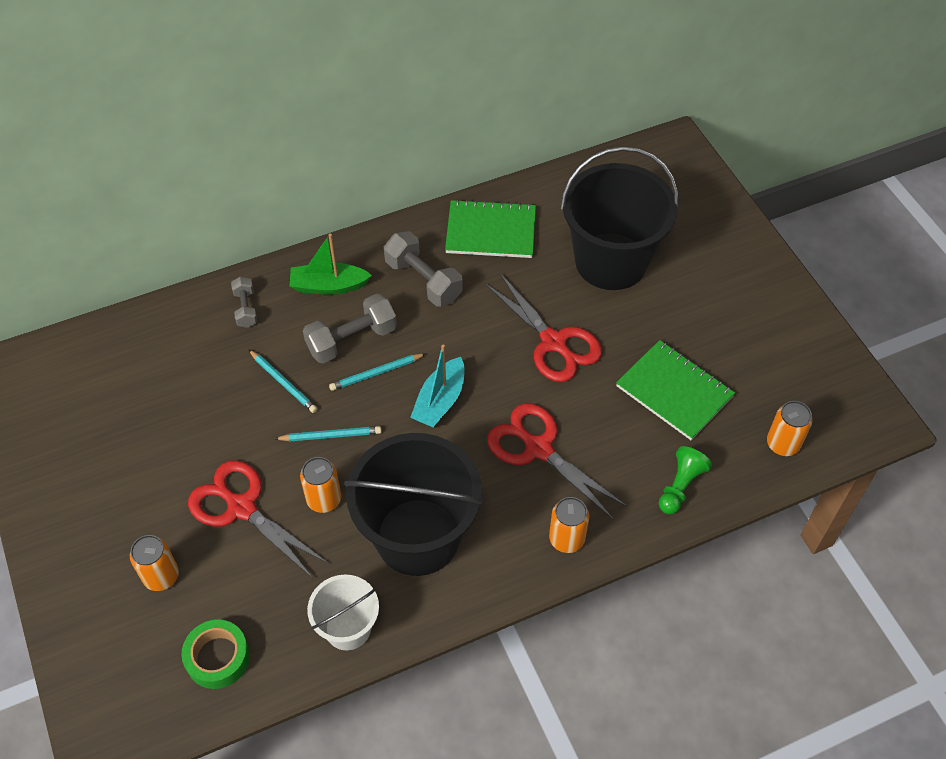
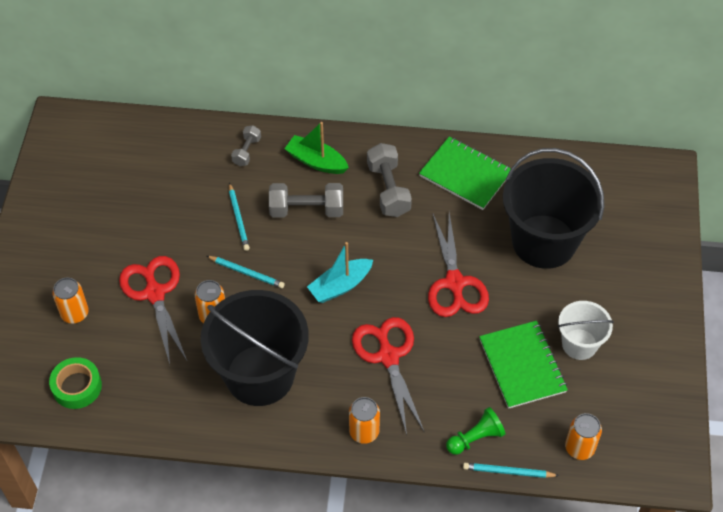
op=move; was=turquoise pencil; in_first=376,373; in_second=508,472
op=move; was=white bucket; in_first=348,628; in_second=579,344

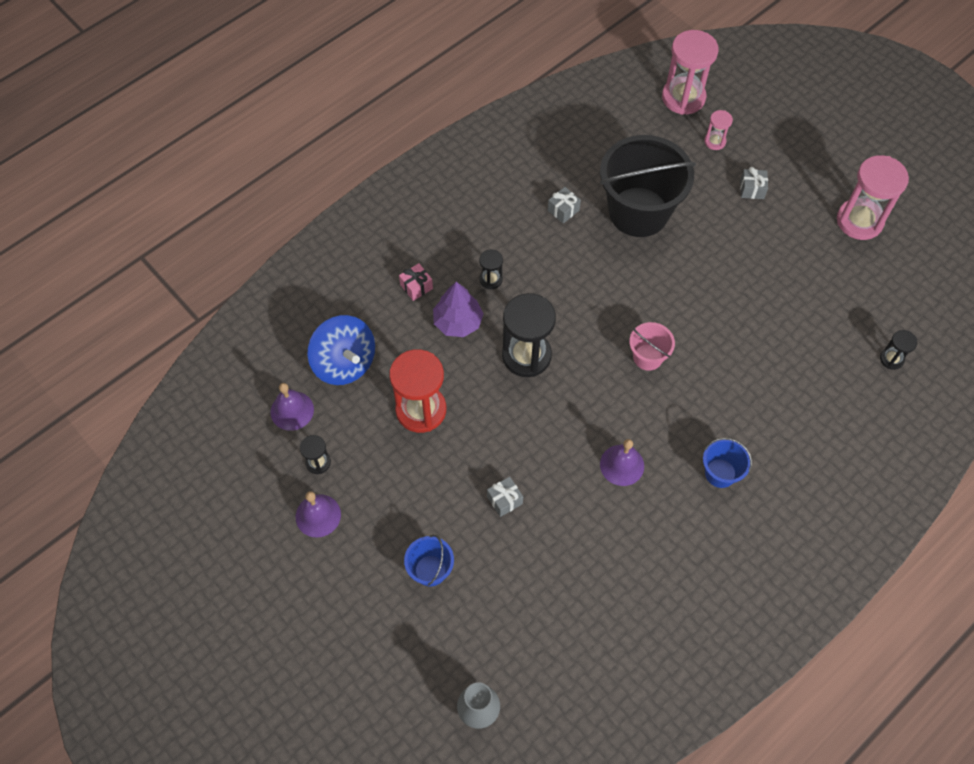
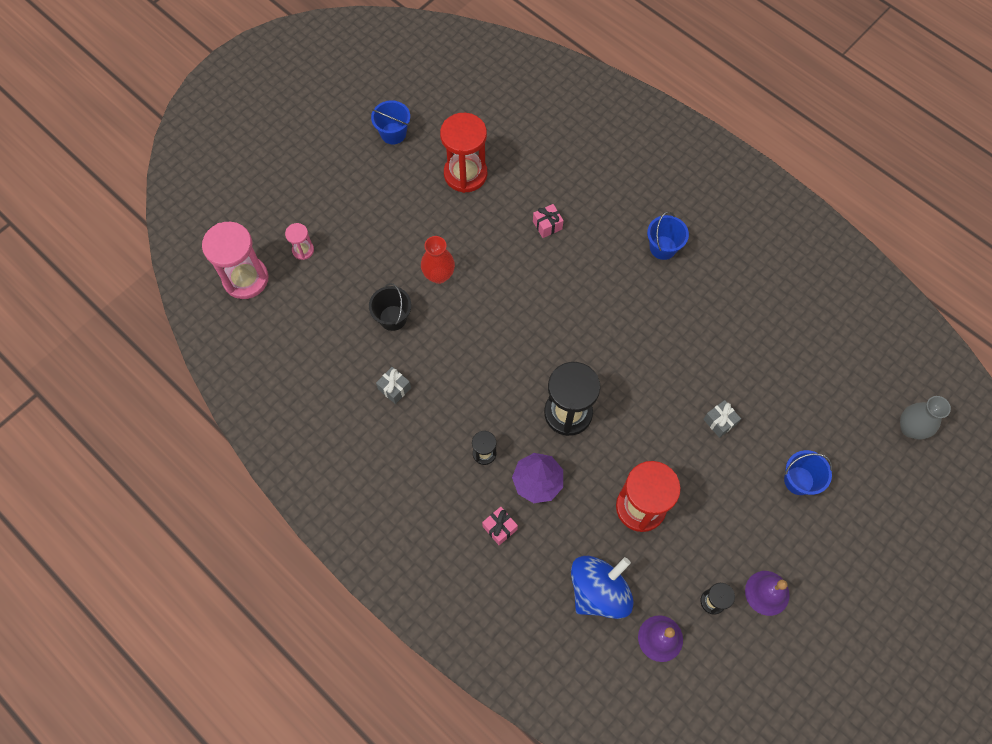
op=resize; was=black bucket; in_first=638,212; in_second=393,318; ratio=0.46
op=replace; was=pink hourglass; now=blue bucket; in_first=859,221; in_second=393,133
op=insert; now=red vase; in_second=439,275
op=insert; now=red hourglass; in_second=465,174
op=insert; now=pink gift; in_second=547,225
op=delete; was=purple bell; in_first=622,465
op=delete; was=pink bucket; in_first=647,357
op=delete; was=grey gift; in_first=752,189
op=delete; was=black hourglass; in_first=891,359

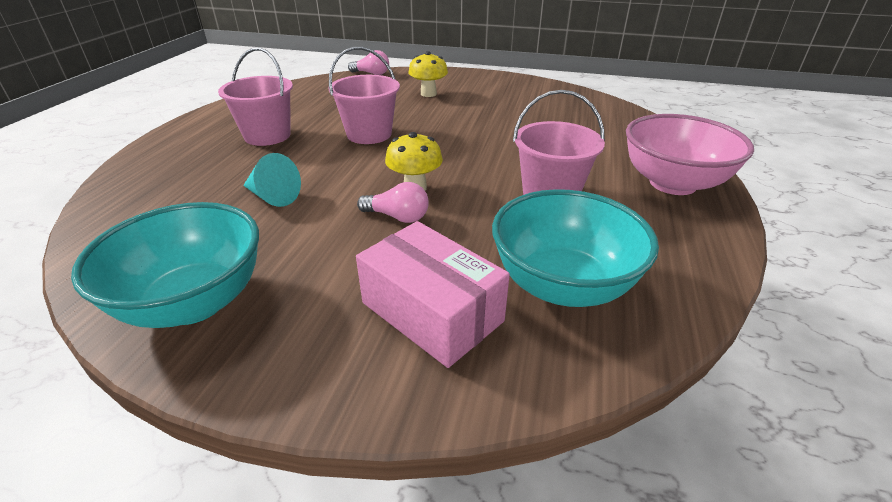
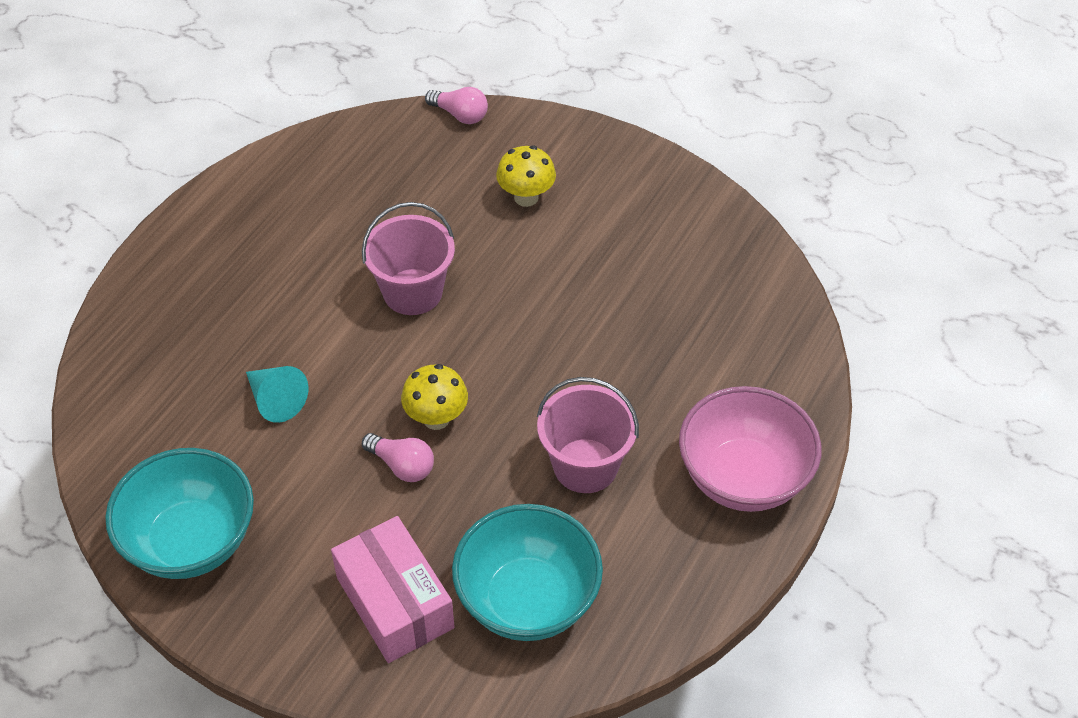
op=delete; was=pink bucket; in_first=267,136

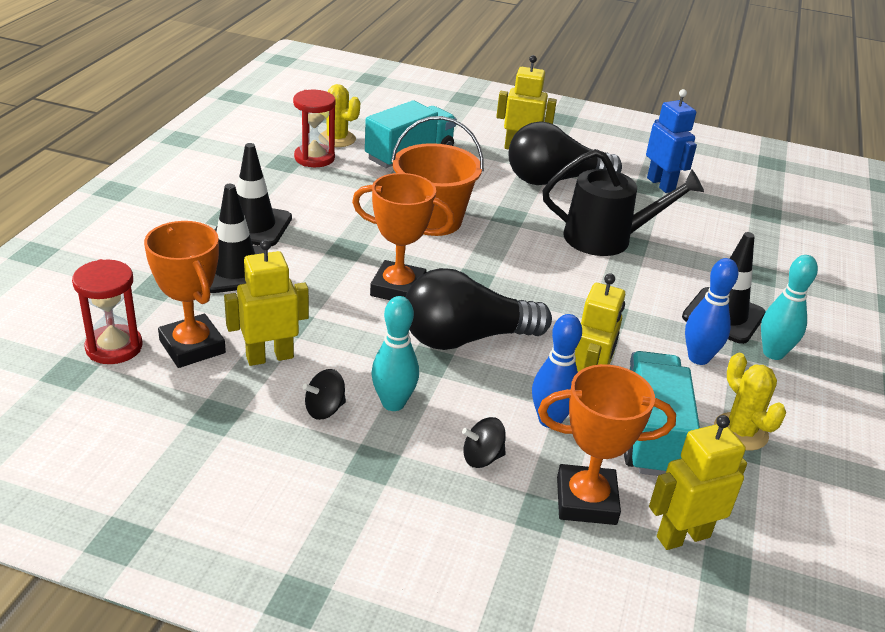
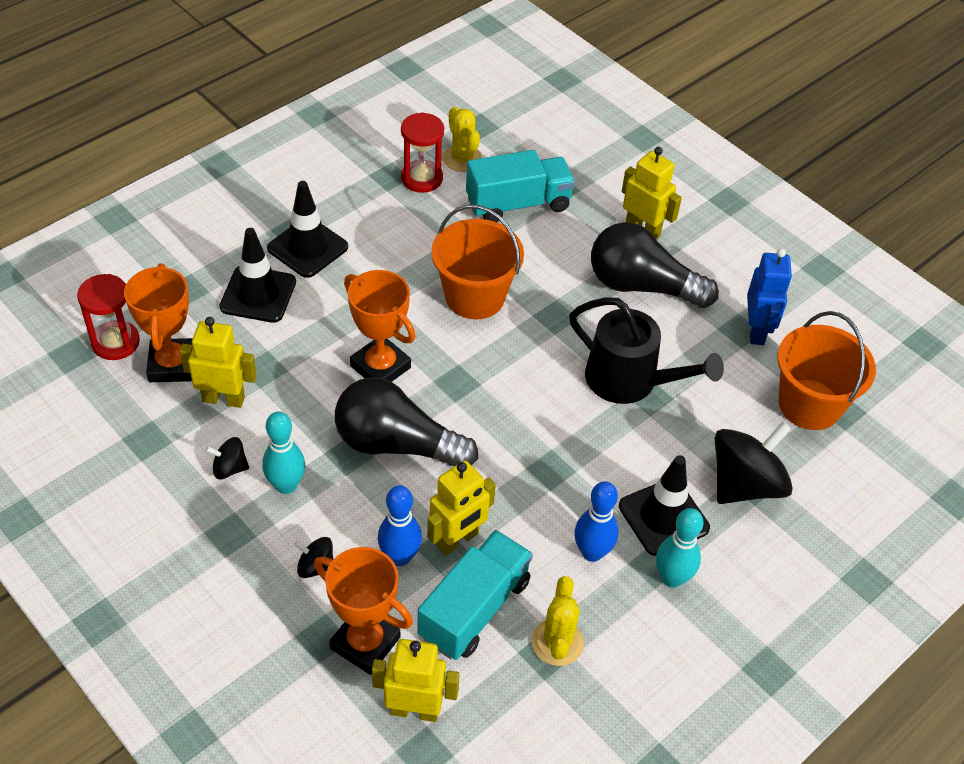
op=insert; now=black spinning top; in_second=745,484
op=insert; now=orange bucket; in_second=809,404

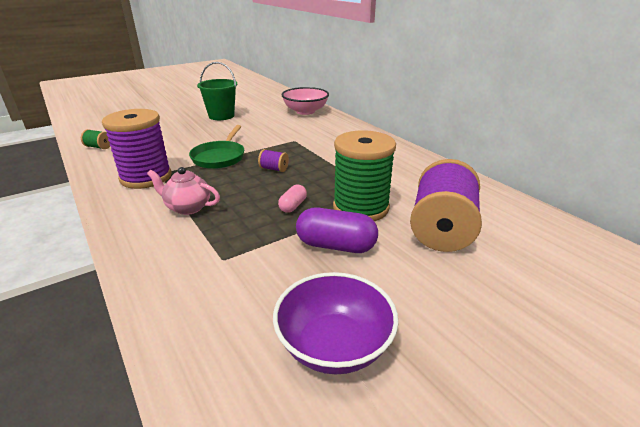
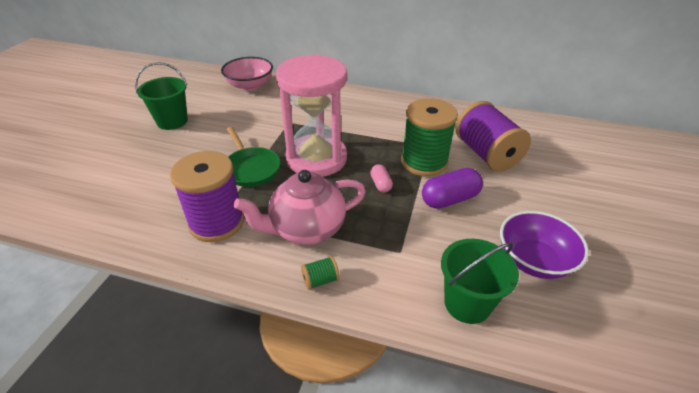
op=resize; was=pink teapot; in_first=188,207; in_second=306,229; ratio=1.66
op=replace; was=purple spool; now=pink hourglass; in_first=274,169; in_second=316,158
op=move; was=green spool; in_first=98,147; in_second=320,280
op=insert; now=green bucket; in_second=467,303

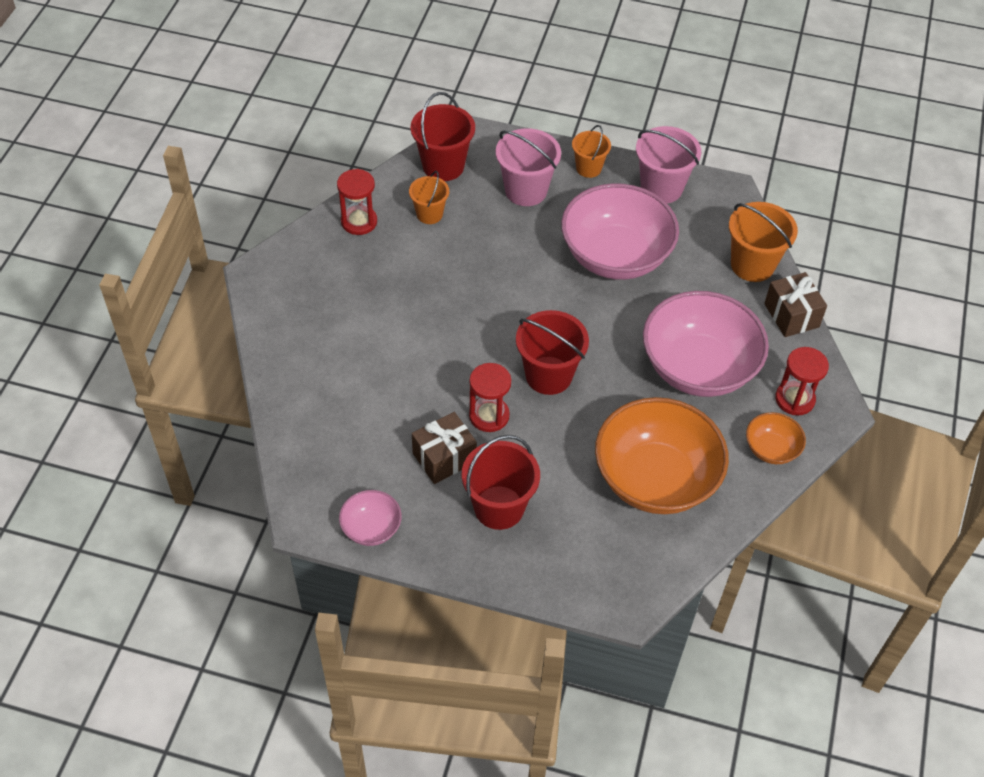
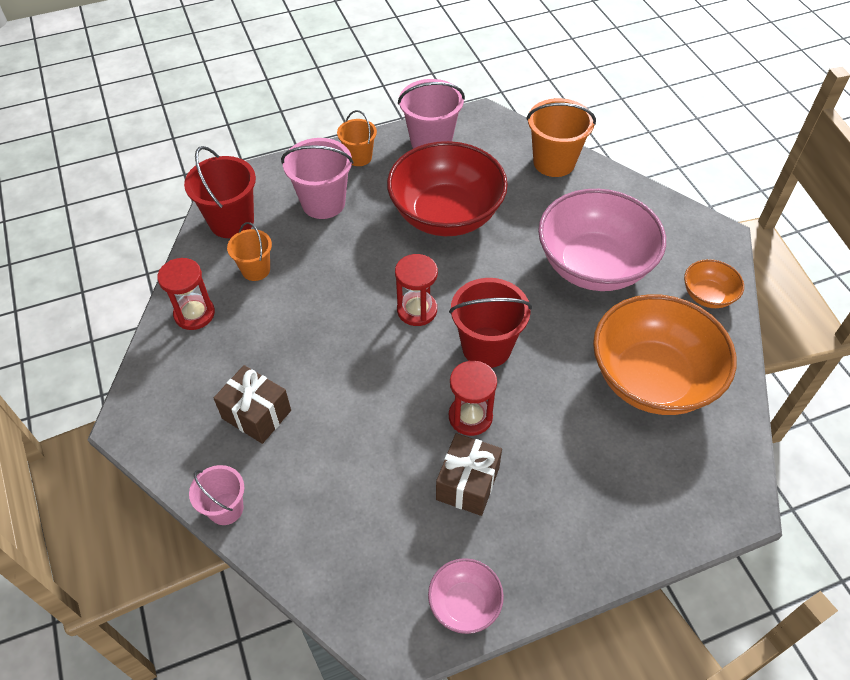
op=insert; now=pink bucket; in_second=226,508
op=move; was=brown gift; in_first=791,315; in_second=256,414
op=recolor; was=pink bowl; now=red bowl; in_first=615,256; in_second=446,215
op=move; was=red hourglass; in_first=794,399; in_second=417,310
op=delete; was=red bucket; in_first=499,507

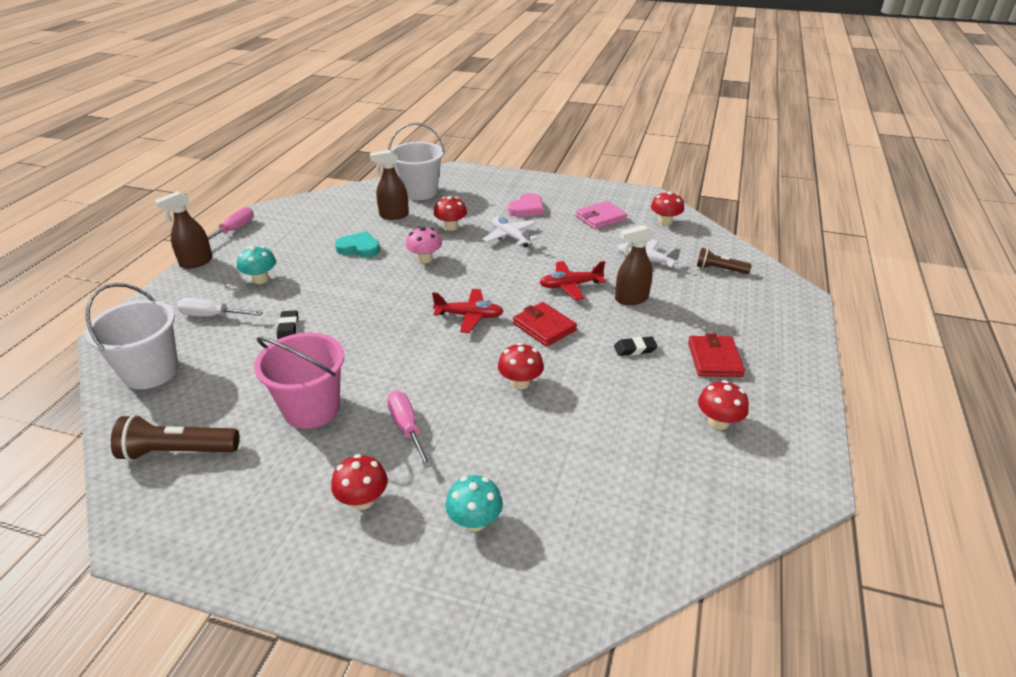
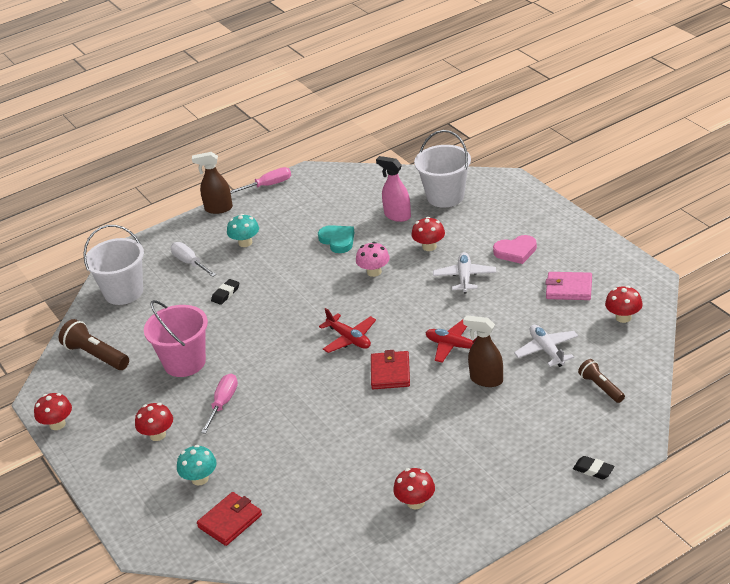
op=move; was=red mushroom; in_first=520,382; in_second=57,424
op=move; was=red wallet; in_first=714,359; in_second=230,521
op=recolor; was=brown spray bottle; now=pink spray bottle; in_first=394,215; in_second=397,216
op=move; was=black eraser; in_first=635,349; in_second=593,470

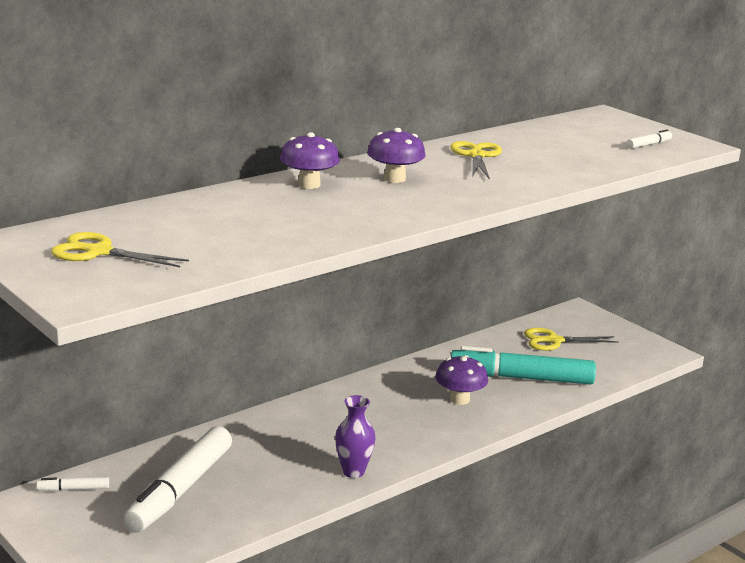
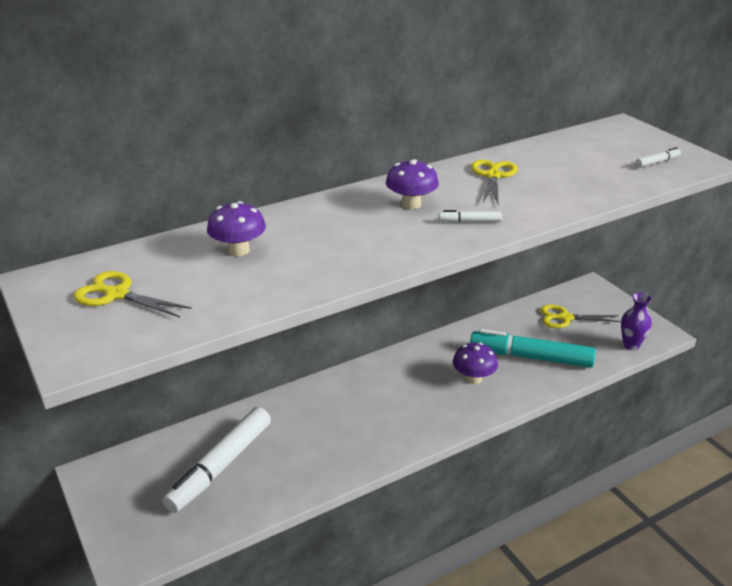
op=move; was=purple mushroom; in_first=309,185; in_second=238,250
op=move; was=white marker; in_first=73,489; in_second=469,221
op=move; was=purple vase; in_first=353,472; in_second=631,345

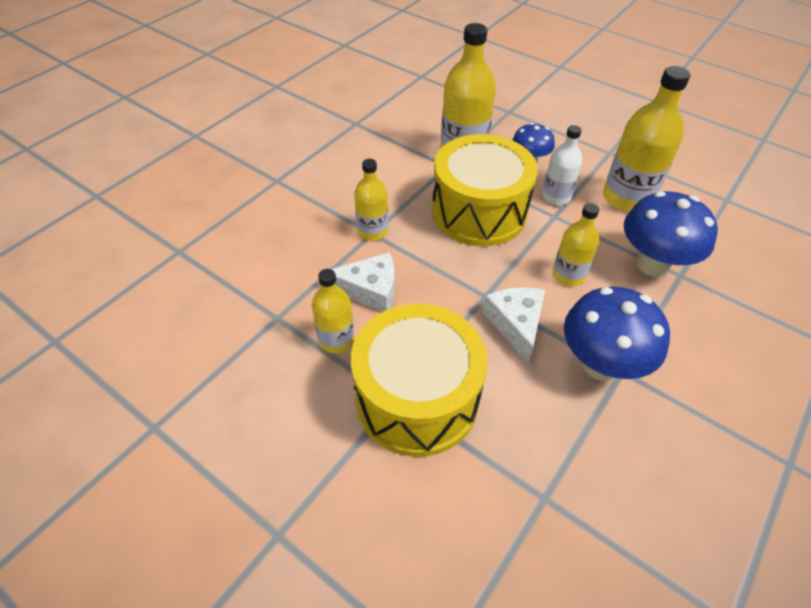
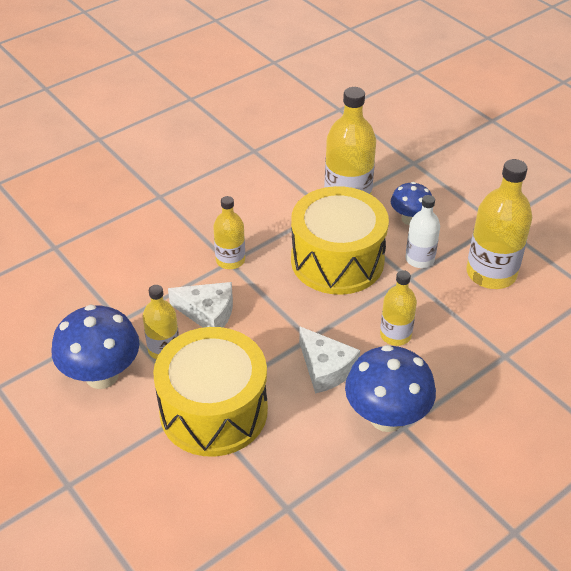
op=move; was=blue mushroom; in_first=652,264; in_second=102,375
op=rotate; was=white cheese; in_first=515,324; in_second=326,368; clockwise=135

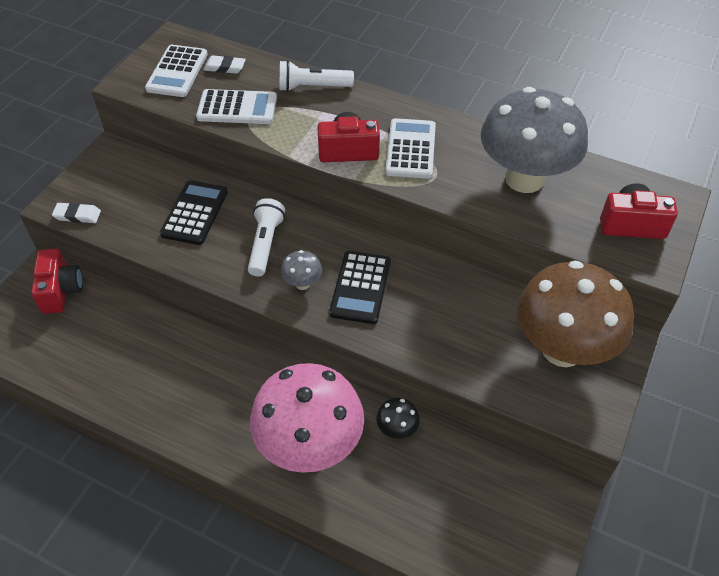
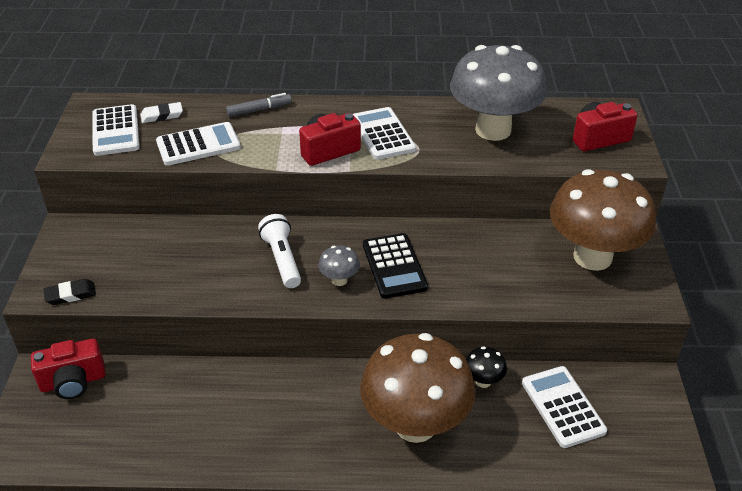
op=rotate; was=red camera; in_first=61,291; in_second=73,382; clockwise=105
op=recolor; was=white eraser; now=black eraser; in_first=77,215; in_second=70,294
op=replace; was=white flashlight; now=grey marker; in_first=312,87; in_second=259,110
op=recolor; was=pink mushroom; now=brown mushroom; in_first=310,446; in_second=415,424
op=insert; now=white calculator; in_second=562,407
op=delete; was=black calculator; in_first=194,213

